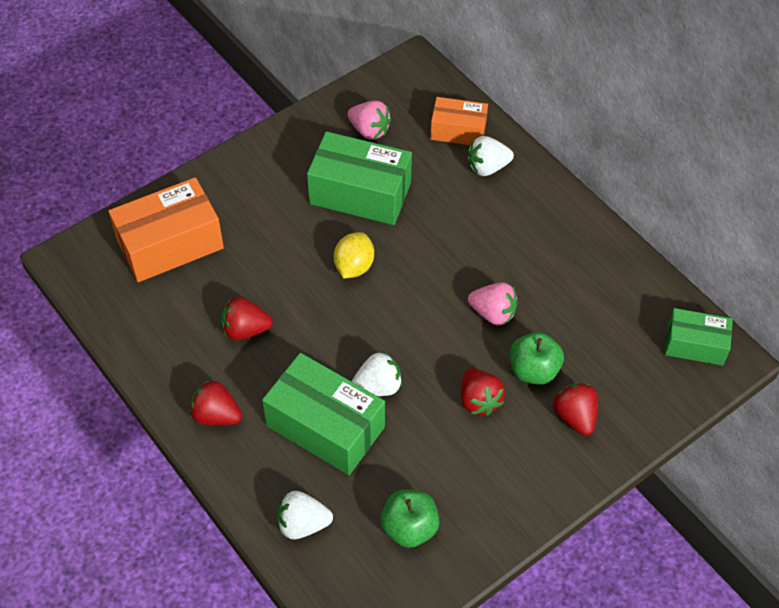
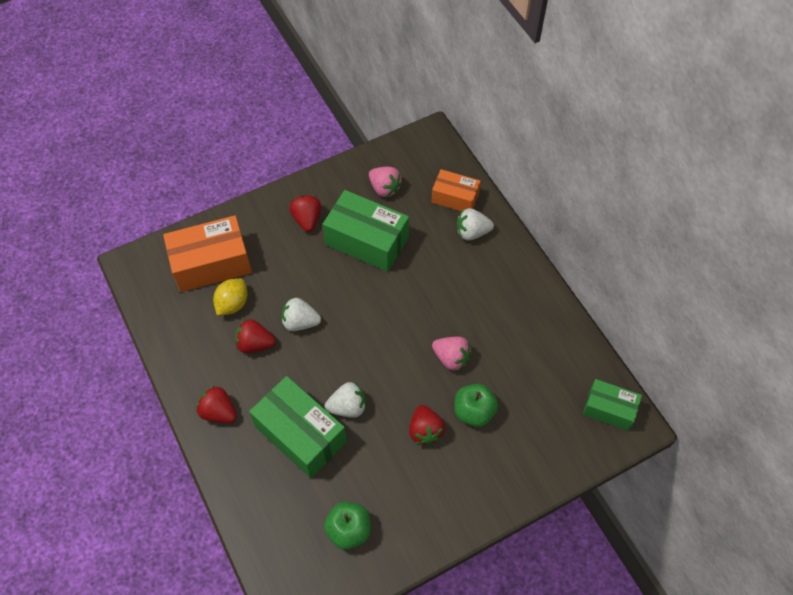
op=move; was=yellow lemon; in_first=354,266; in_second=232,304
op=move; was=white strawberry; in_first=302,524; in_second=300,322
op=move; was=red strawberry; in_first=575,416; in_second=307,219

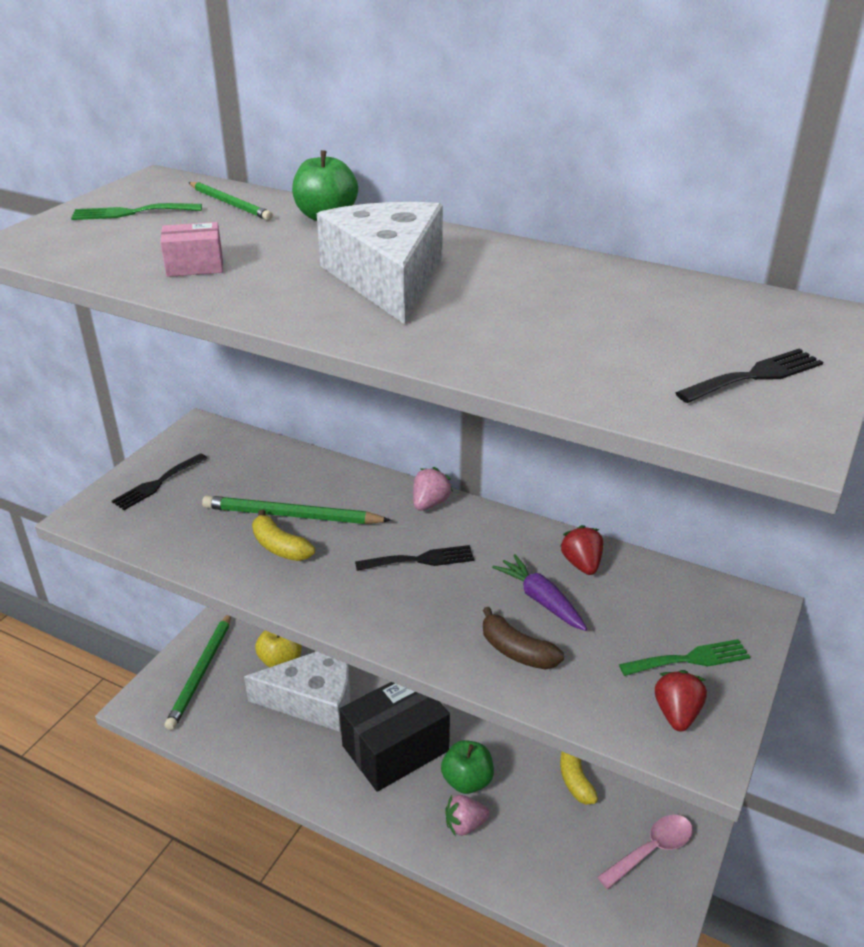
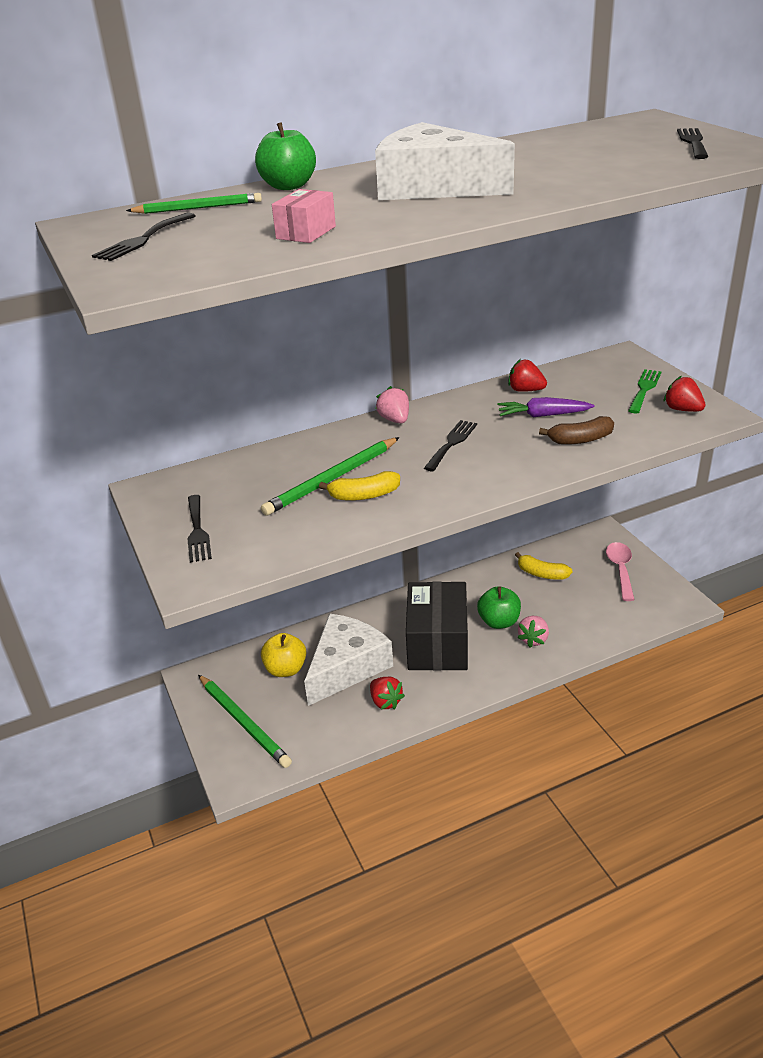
op=recolor; was=green fork; now=black fork; in_first=131,213; in_second=143,239
op=insert; now=red strawberry; in_second=385,701

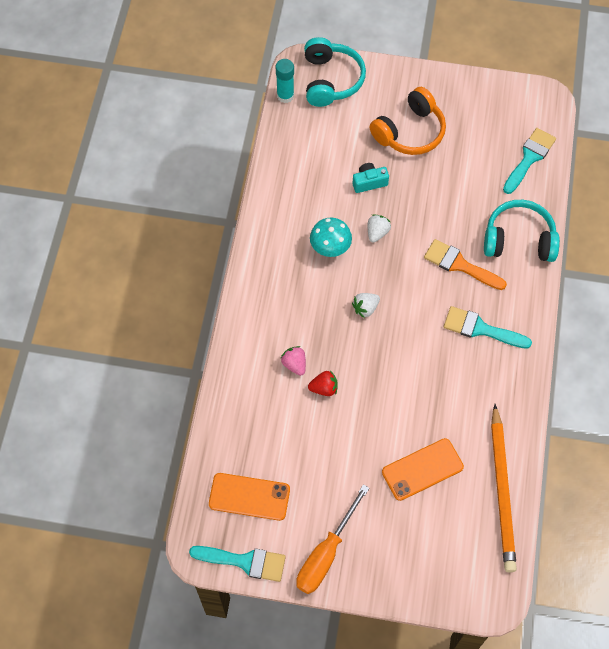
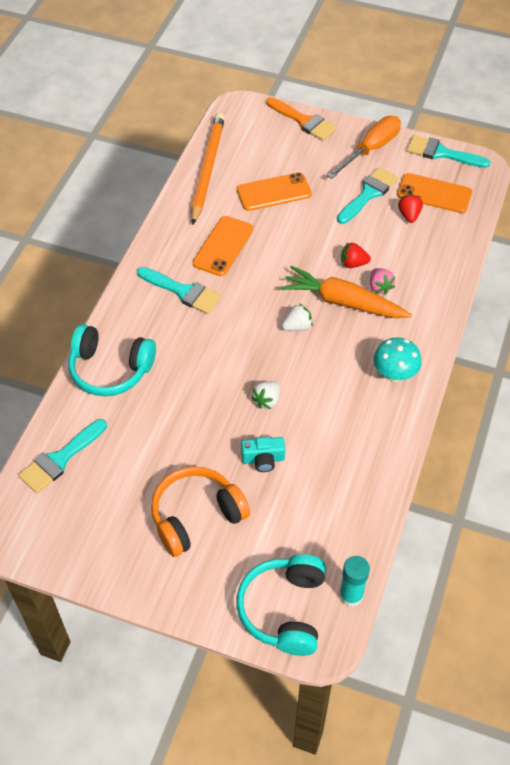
op=insert; now=orange phone; in_second=223,246
op=move; was=orange brush; in_first=459,265; in_second=304,121
op=insert; now=orange carrot; in_second=343,302
op=insert; now=turquoise brush; in_second=368,194
op=move; was=turquoise mushroom; in_first=330,248; in_second=394,374
op=insert; now=red strawberry; in_second=409,215

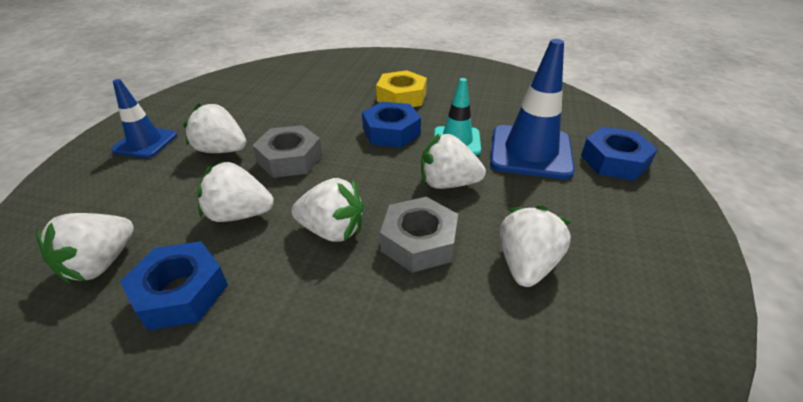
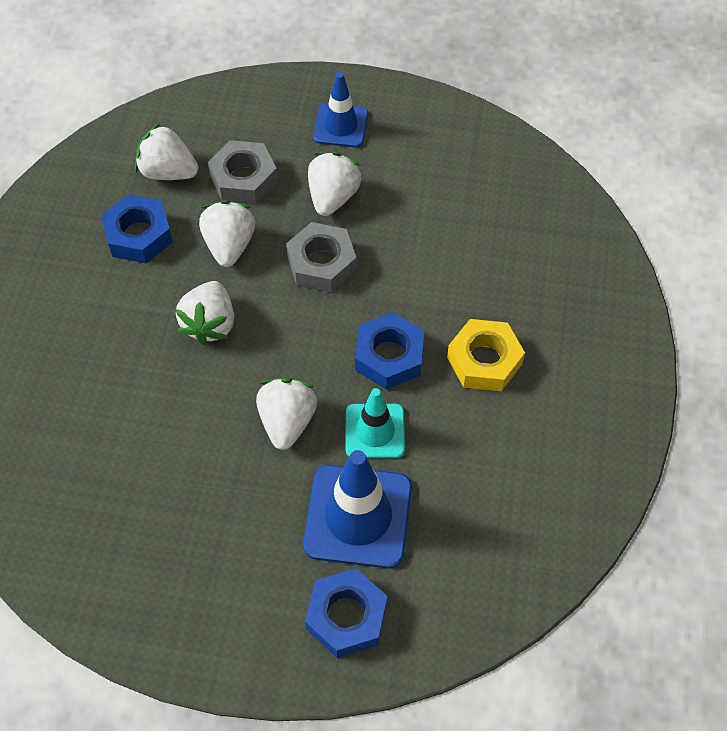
op=move; was=grey nut; in_first=419,241; in_second=244,179
op=delete; was=white strawberry; in_first=526,264

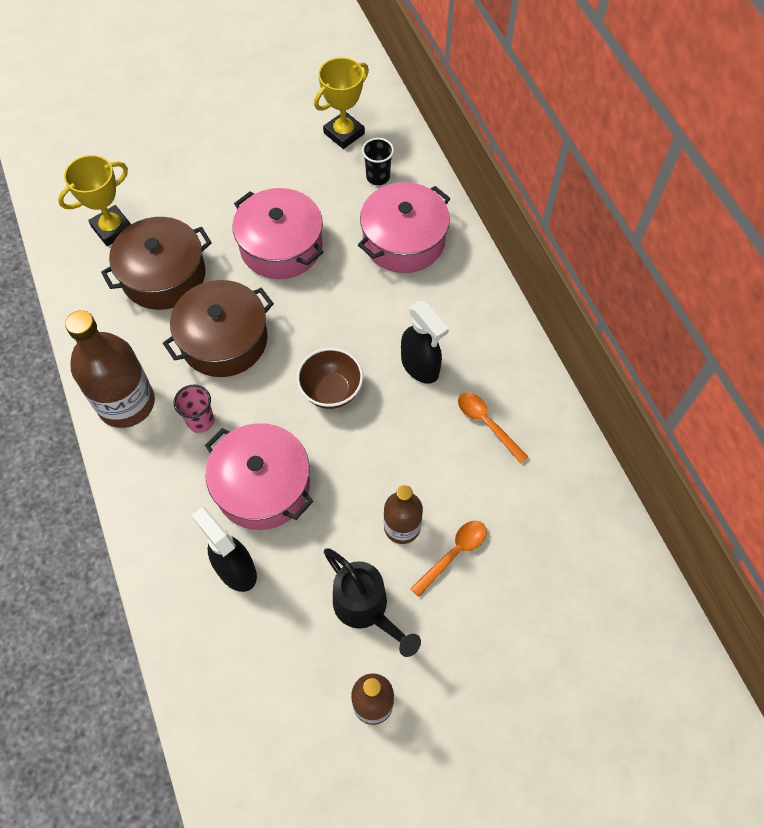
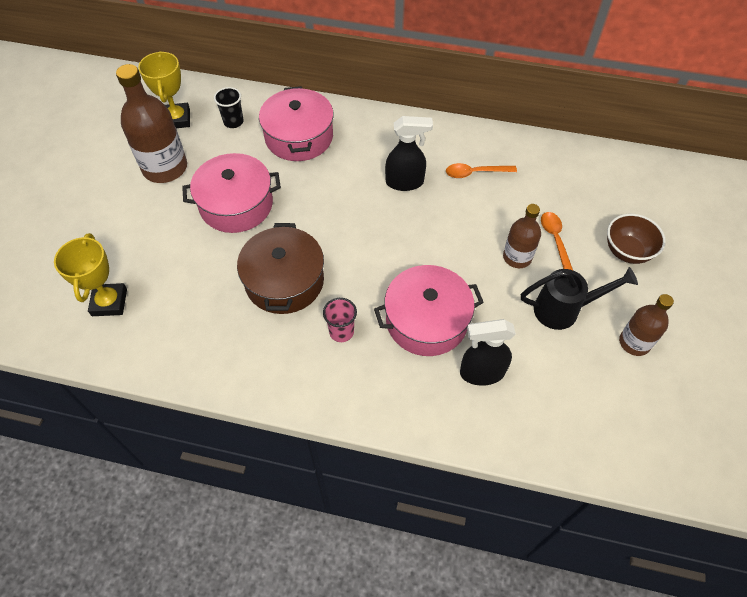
op=move; was=brown bottle; in_first=126,403; in_second=165,168
op=move; was=brown bowl; in_first=331,391; in_second=627,251
op=delete; was=brown pot; in_first=164,276

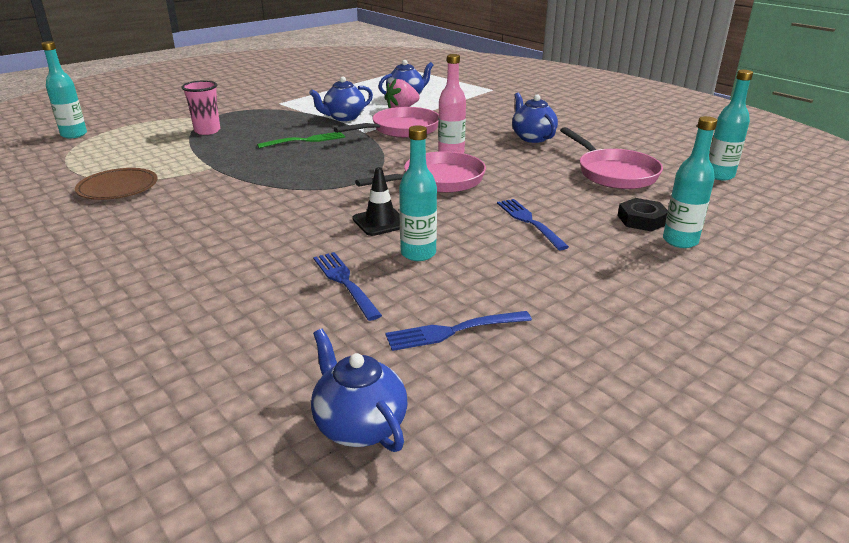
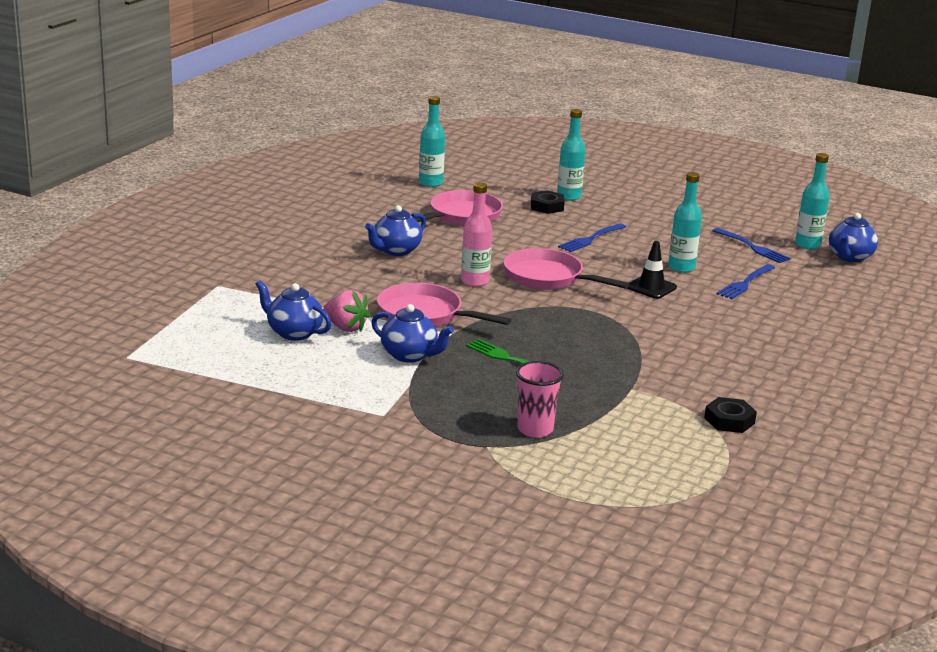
op=replace; was=brown plate; now=black nut; in_first=118,188; in_second=729,420
op=move; was=turquoise bottle; in_first=74,135; in_second=807,245

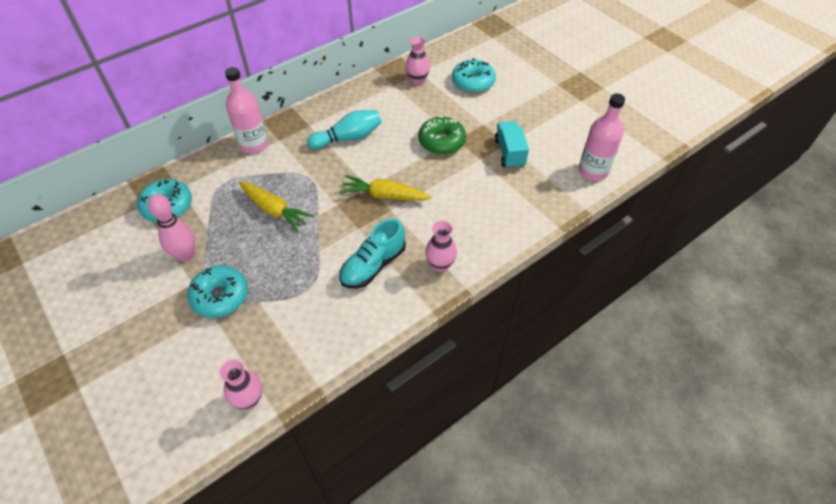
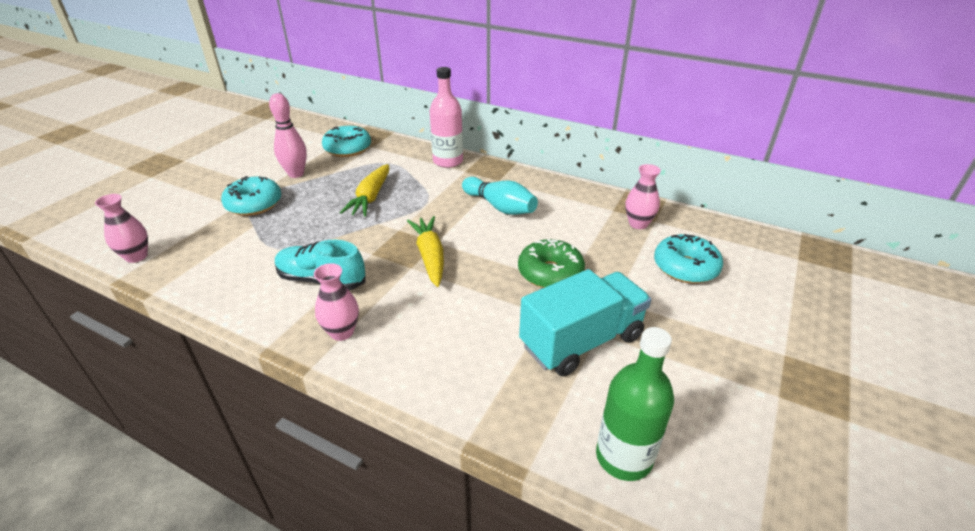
op=resize; was=turquoise truck; in_first=509,153; in_second=581,341; ratio=1.57
op=recolor; was=pink bottle; now=green bottle; in_first=593,171; in_second=624,457

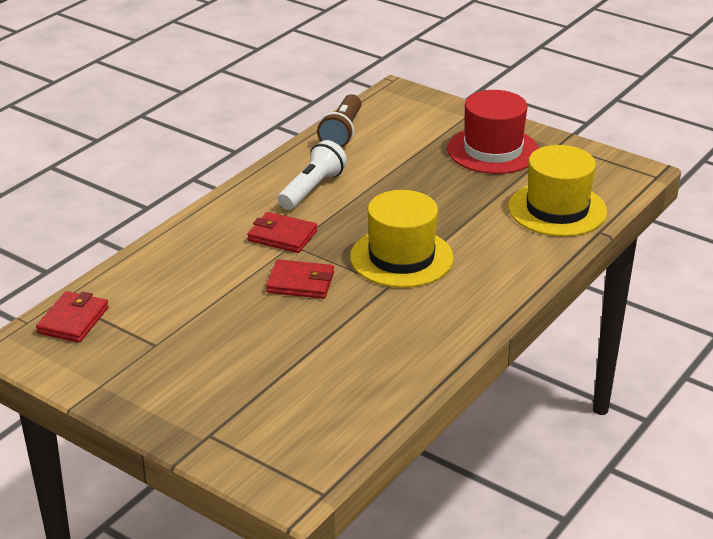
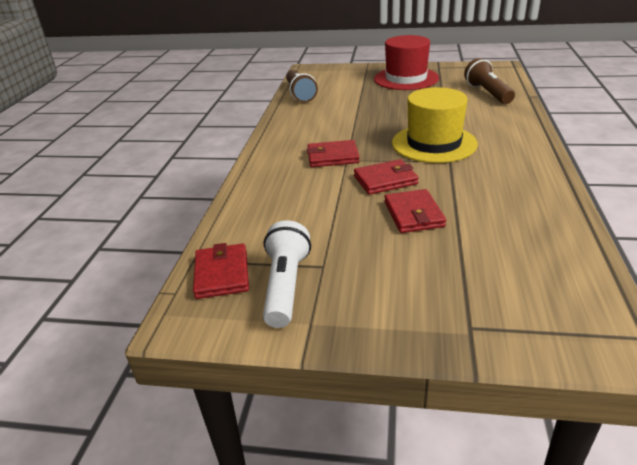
op=move; was=white flashlight; in_first=312,189; in_second=286,285
op=insert; now=red wallet; in_second=413,214
op=replace; was=yellow hat; now=brown flashlight; in_first=557,209; in_second=487,93

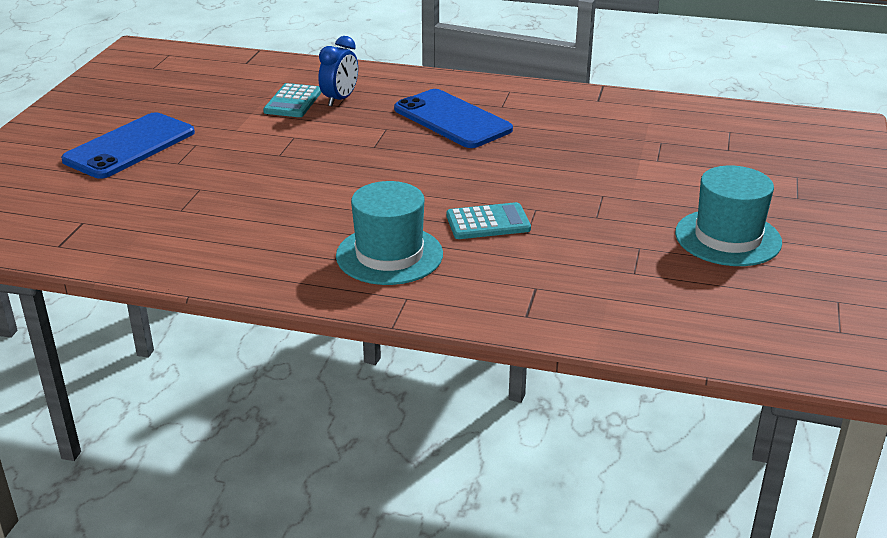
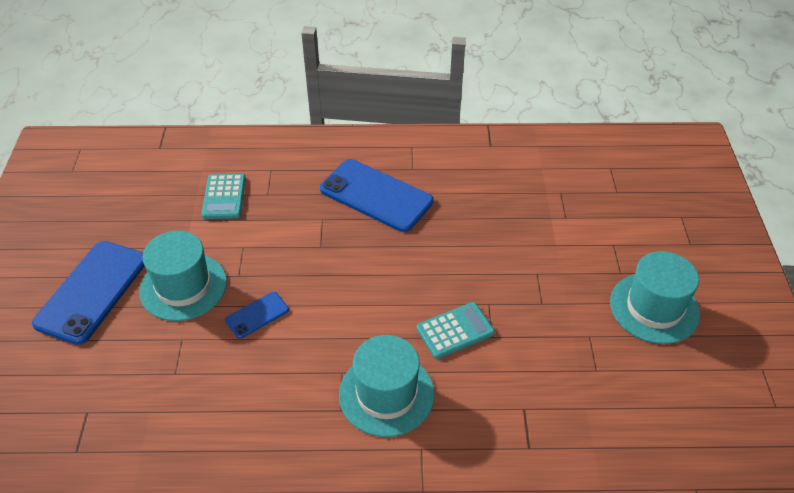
op=insert; now=turquoise hat; in_second=183,286
op=insert; now=blue phone; in_second=257,315
op=delete; was=blue clock; in_first=340,99

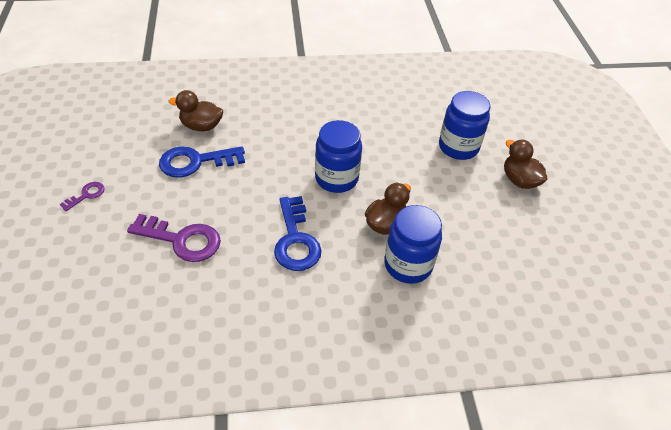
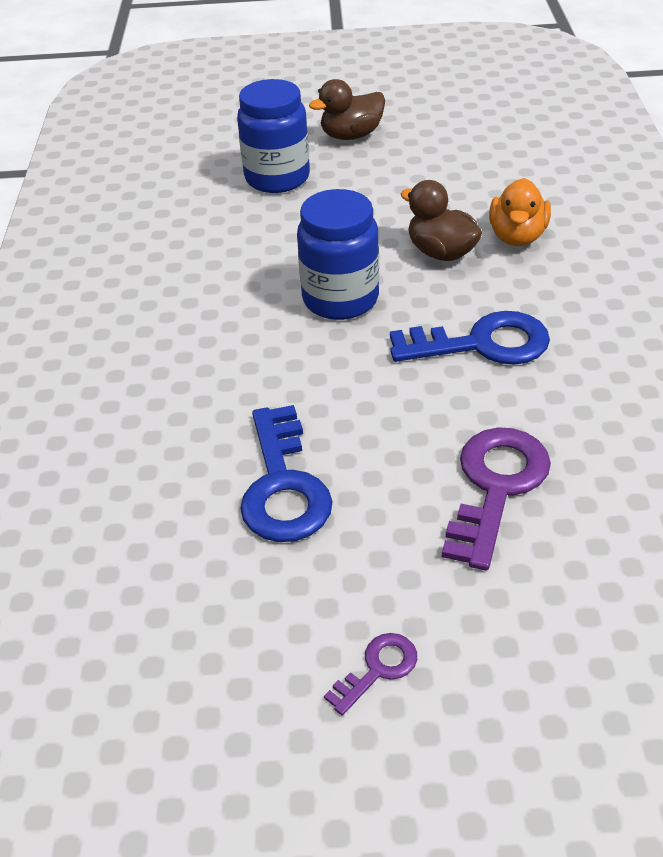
op=rotate; was=purple key; in_first=86,195; in_second=378,669; clockwise=90
op=replace; was=blue jar; now=orange duck; in_first=408,265; in_second=517,236
op=delete; was=brown duck; in_first=201,126

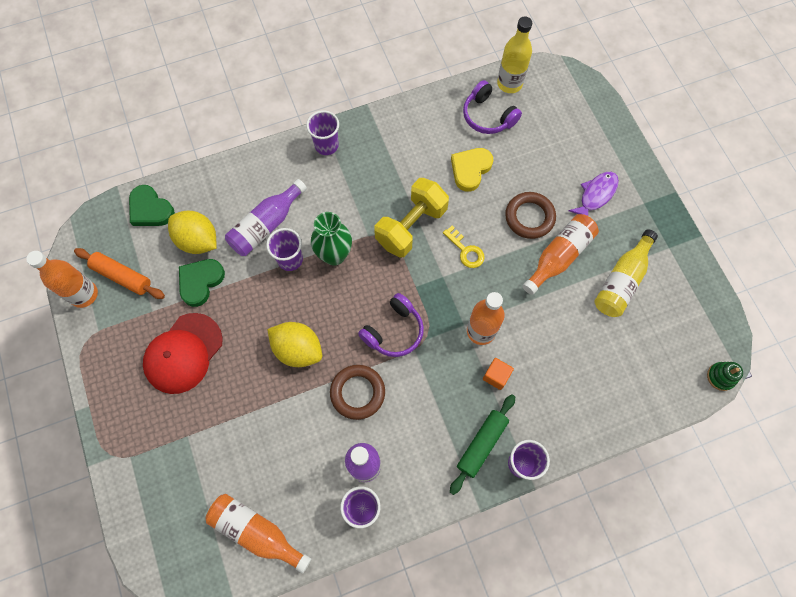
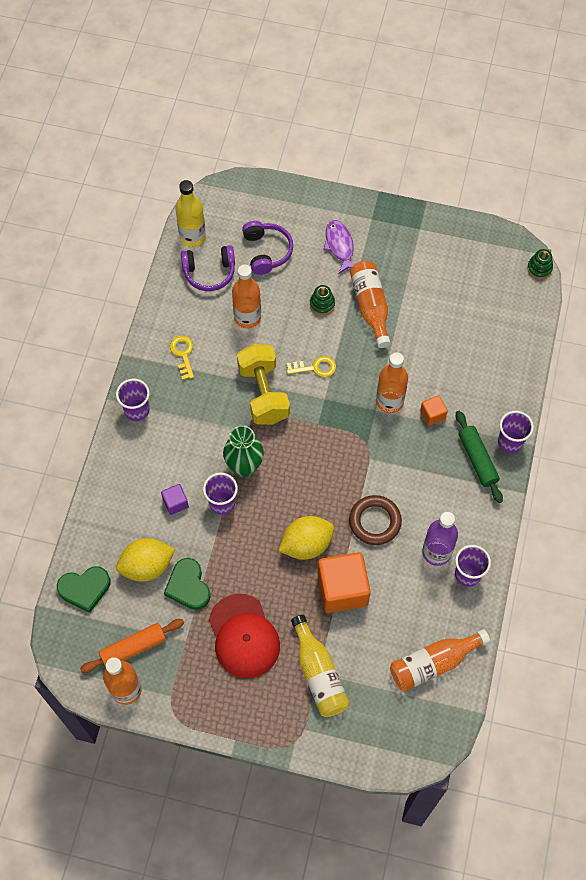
op=replace; was=purple bottle; now=purple cube; in_first=266,225; in_second=175,503
op=insert; now=yellow key; in_second=183,354
op=replace; was=yellow heart; now=orange bottle; in_first=470,169; in_second=247,317
op=move; was=purple headphones; in_first=394,331; in_second=266,251
op=move; was=yellow bottle; in_first=621,281; in_second=319,674
op=replace; was=brown ring; now=green stacking toy; in_first=529,217; in_second=322,304
op=insert; now=orange cube; in_second=342,589

